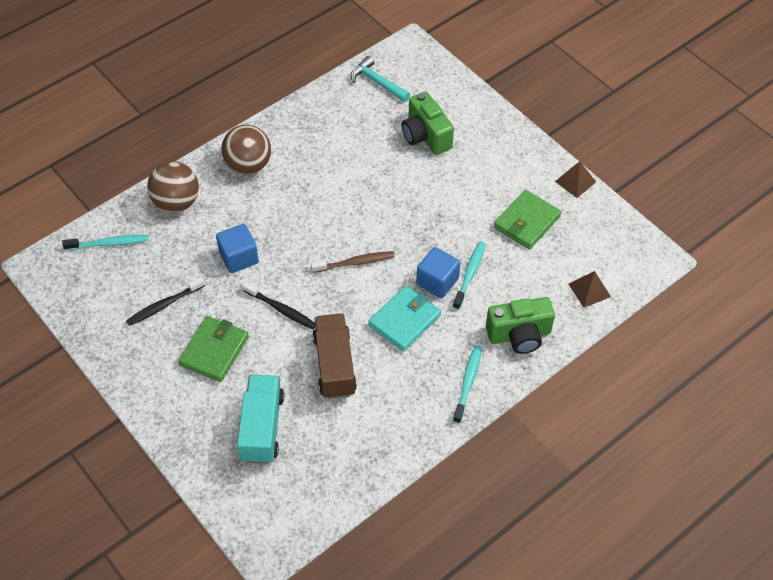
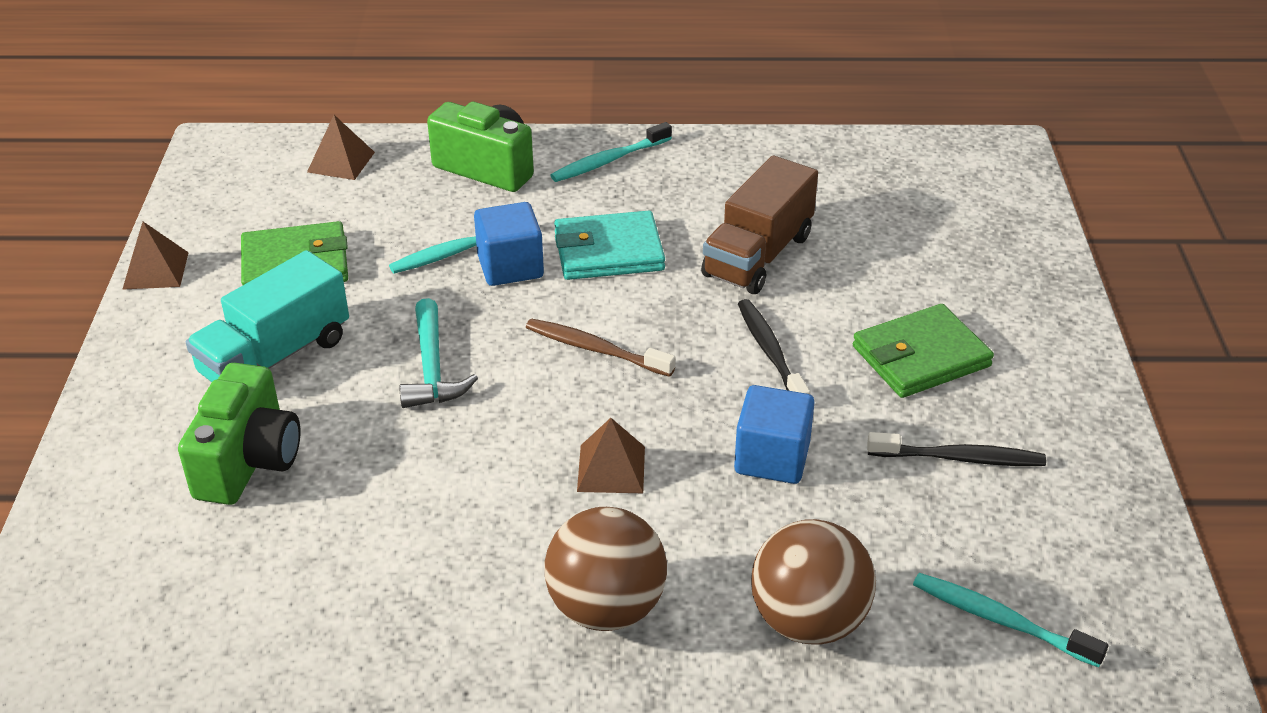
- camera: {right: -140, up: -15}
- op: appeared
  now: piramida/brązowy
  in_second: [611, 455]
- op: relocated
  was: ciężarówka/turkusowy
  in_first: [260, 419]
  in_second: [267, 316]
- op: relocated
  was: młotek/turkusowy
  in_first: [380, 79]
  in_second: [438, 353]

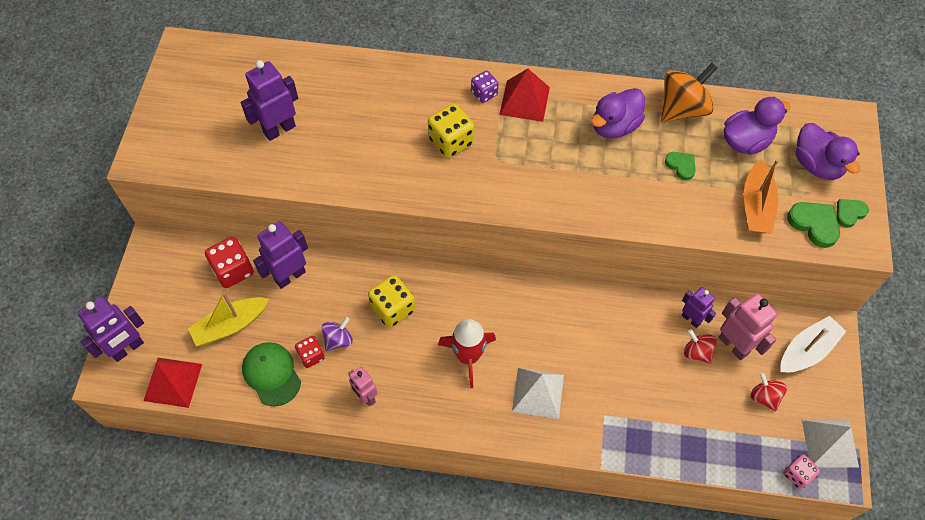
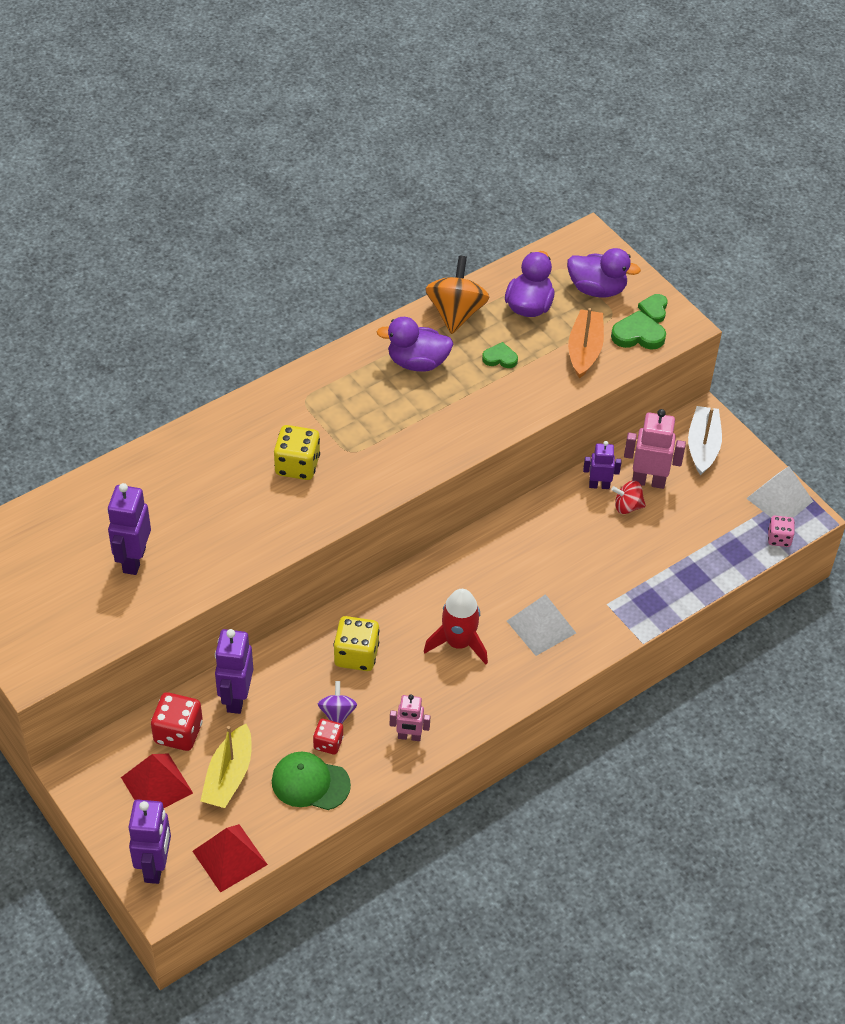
- camera: {right: -45, up: -10}
- op: missing
  was: kostka do gry/fioletowy
  in_first: [484, 87]
- op: missing
  was: bączek/czerwony
  in_first: [768, 391]
- op: relocated
  was: piramida/czerwony
  in_first: [524, 95]
  in_second: [157, 780]
- op: spun
  was: kaczka/fioletowy
  in_first: [618, 113]
  in_second: [415, 344]
  clockwise: 90
- op: spun
  was: łódka/pomarańczowy
  in_first: [761, 196]
  in_second: [586, 343]
  clockwise: -135

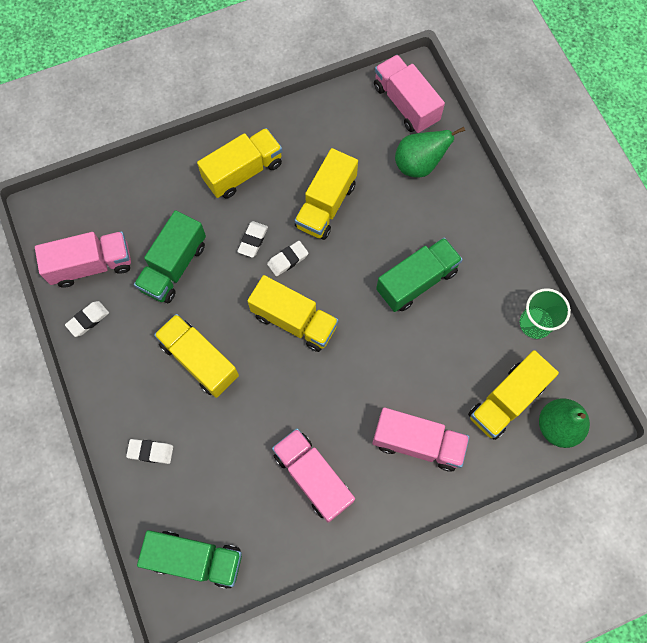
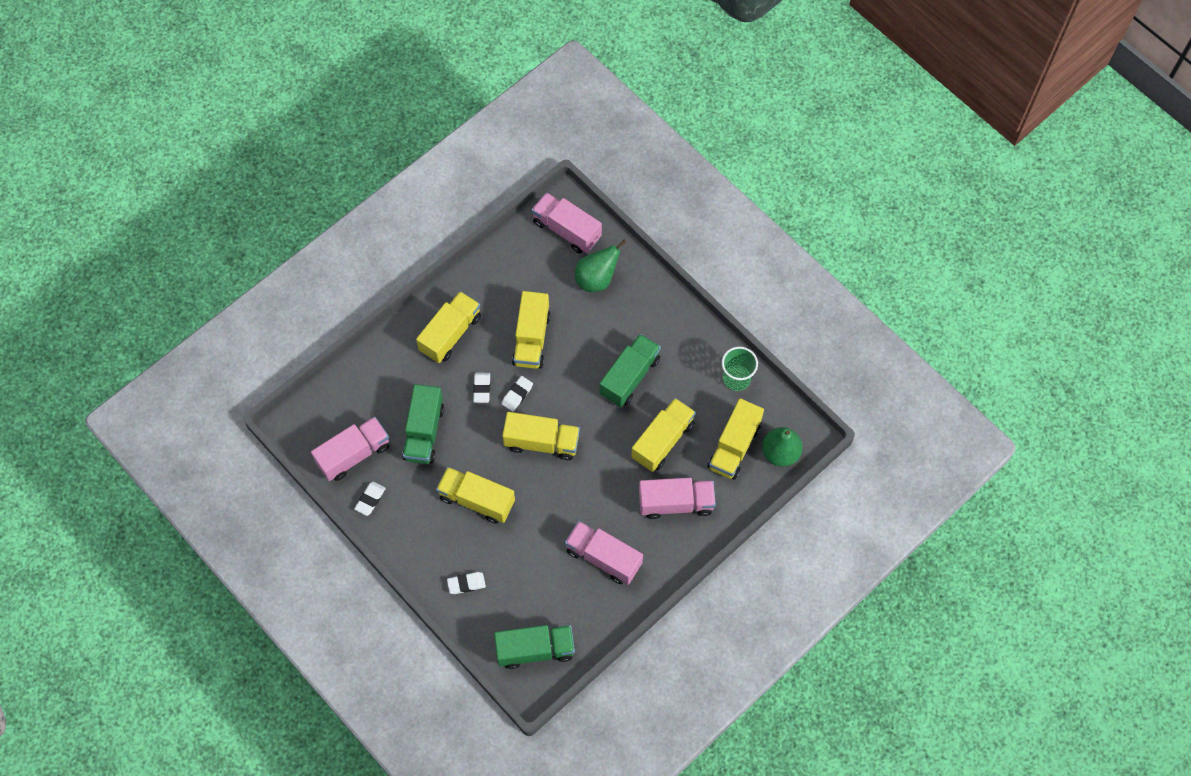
- camera: {right: -20, up: -5}
- op: appeared
  now: ciężarówka/żółty
  in_second: [663, 435]

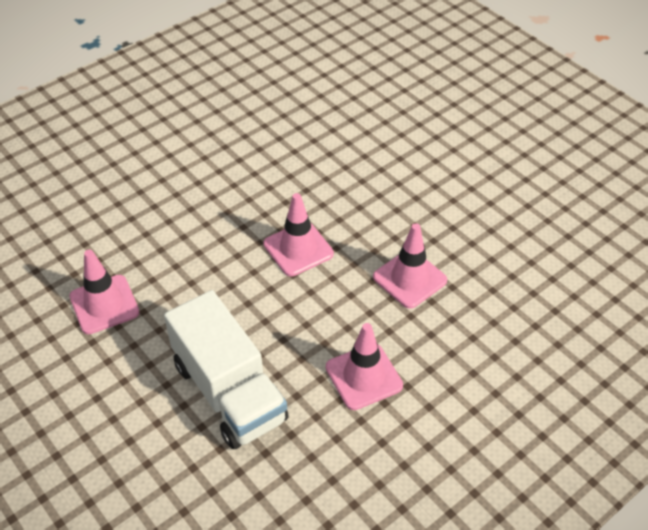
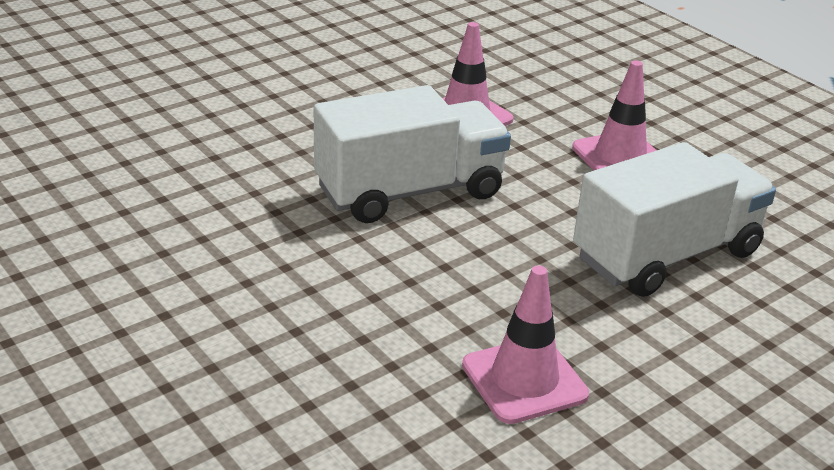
- camera: {right: -90, up: -15}
- op: exchanged
  was: pachołek/różowy
  now: ciężarówka/biały
  in_first: [298, 234]
  in_second: [412, 154]

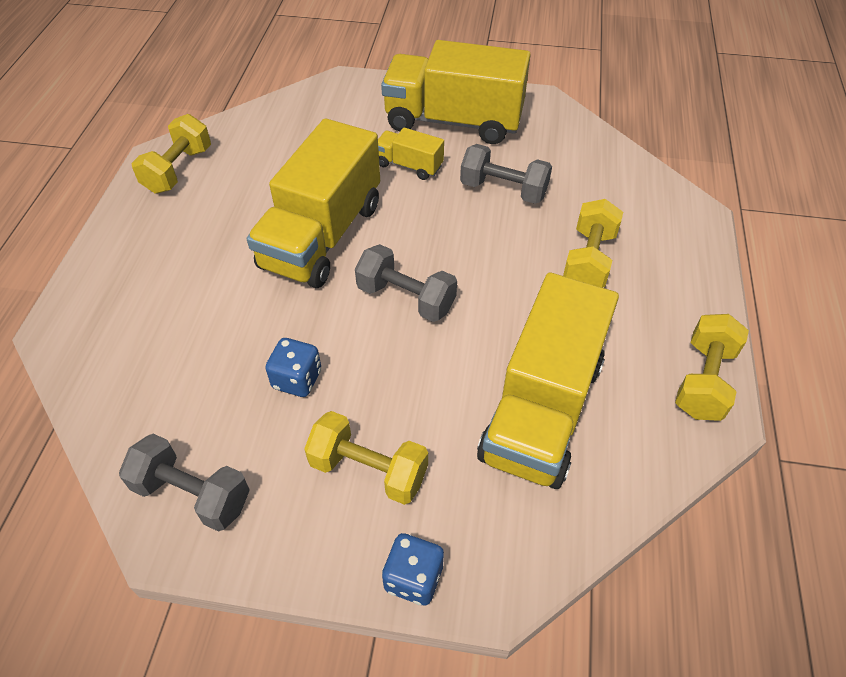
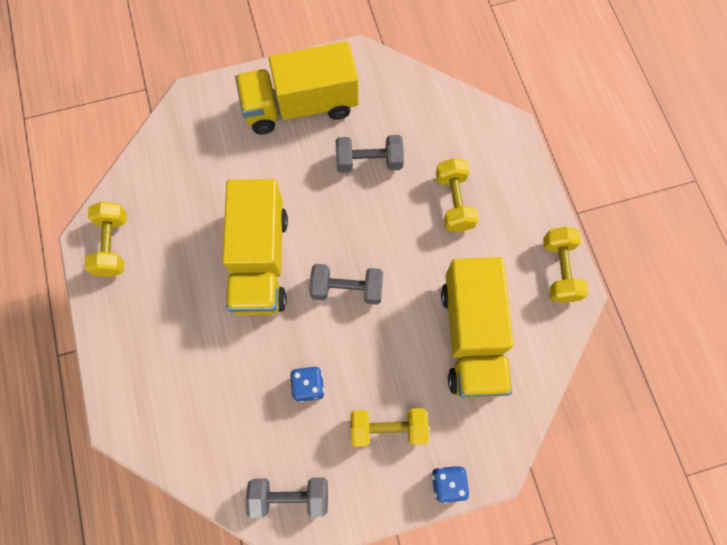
- camera: {right: -25, up: 20}
- op: missing
  was: ciężarówka/żółty
  in_first: [411, 153]

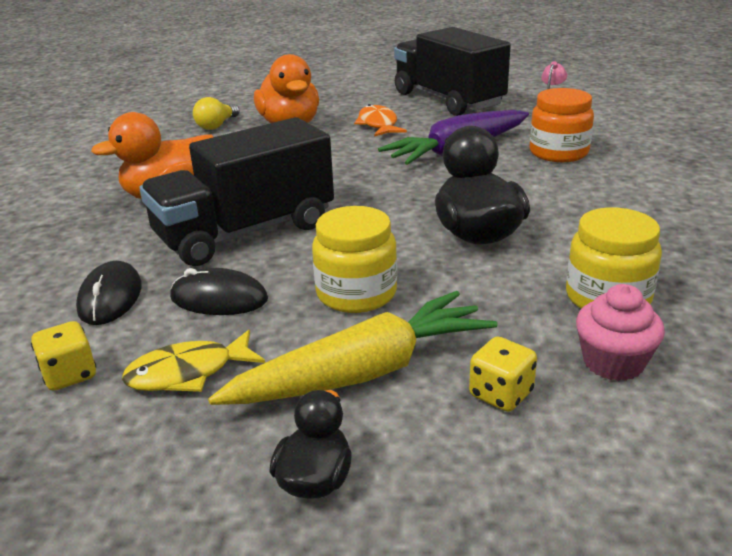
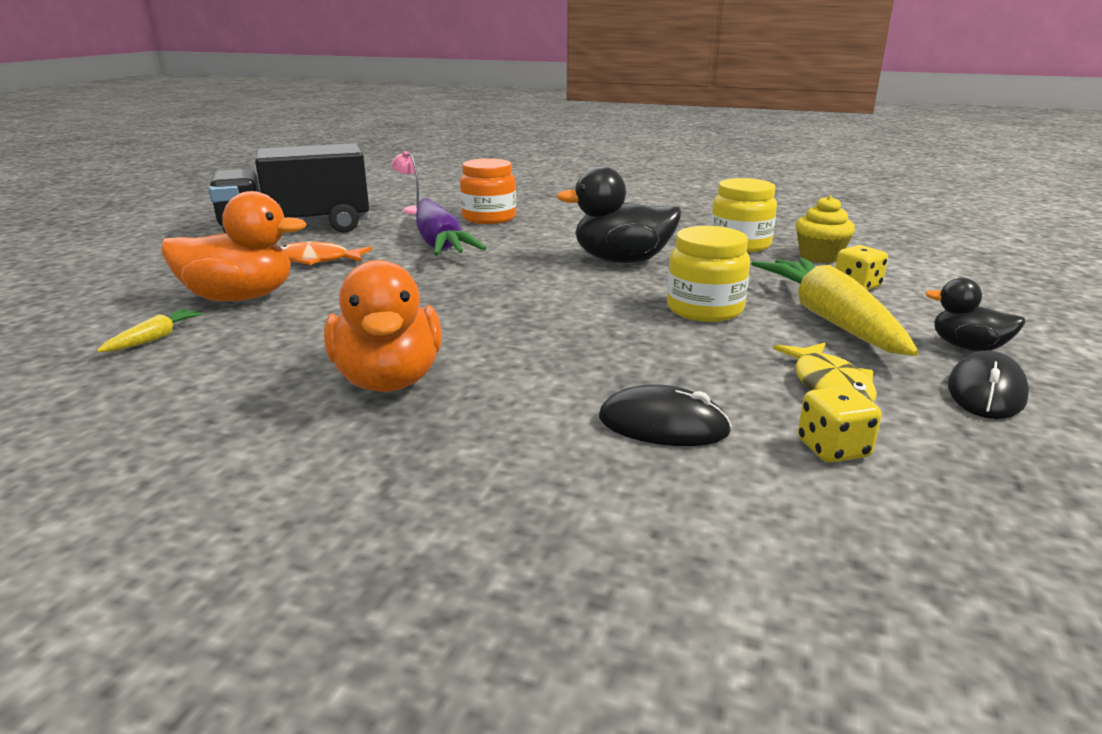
- camera: {right: -75, up: -5}
- op: missing
  was: ciężarówka/czarny
  in_first: [237, 191]
- op: relocated
  was: myszka/czarny
  in_first: [219, 291]
  in_second: [988, 385]
- op: exchanged
  was: żarówka/żółty
  now: marchewka/żółty
  in_first: [216, 113]
  in_second: [150, 330]
- op: colour
  was: muffinka/różowy
  now: muffinka/żółty
  in_first: [620, 332]
  in_second: [825, 229]

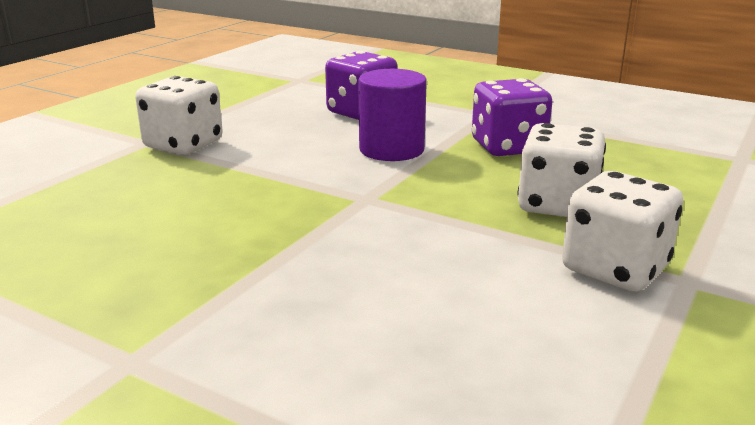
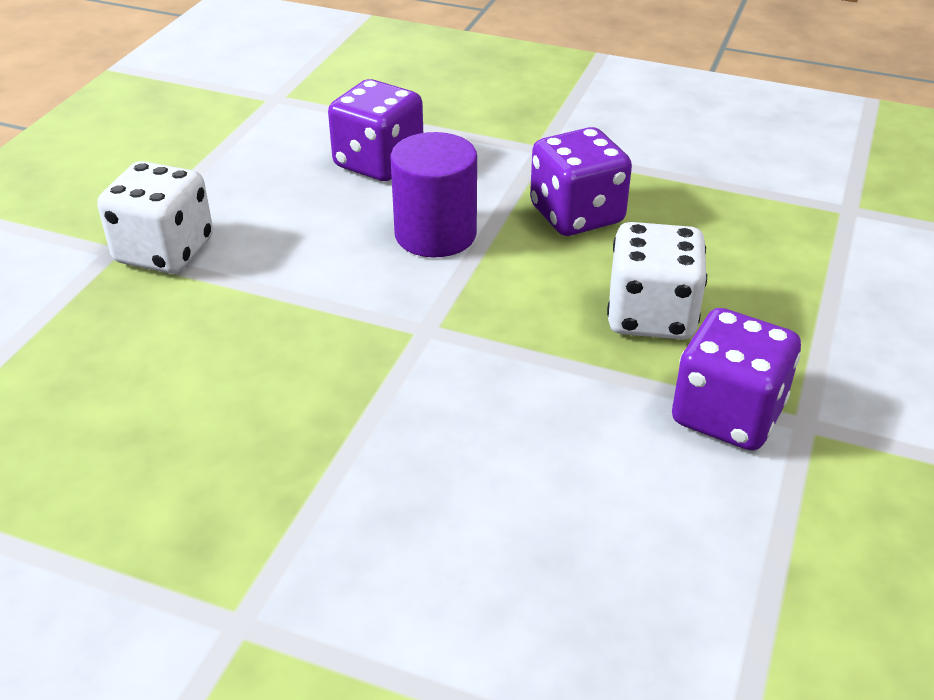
- camera: {right: -10, up: 15}
- op: colour
  was: kostka do gry/biały
  now: kostka do gry/fioletowy
  in_first: [622, 231]
  in_second: [736, 379]

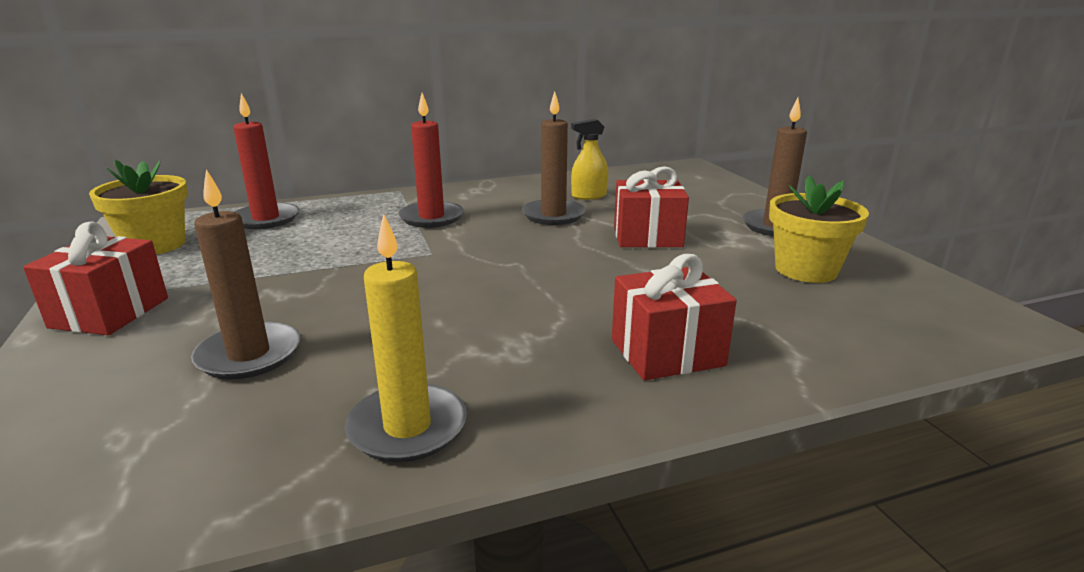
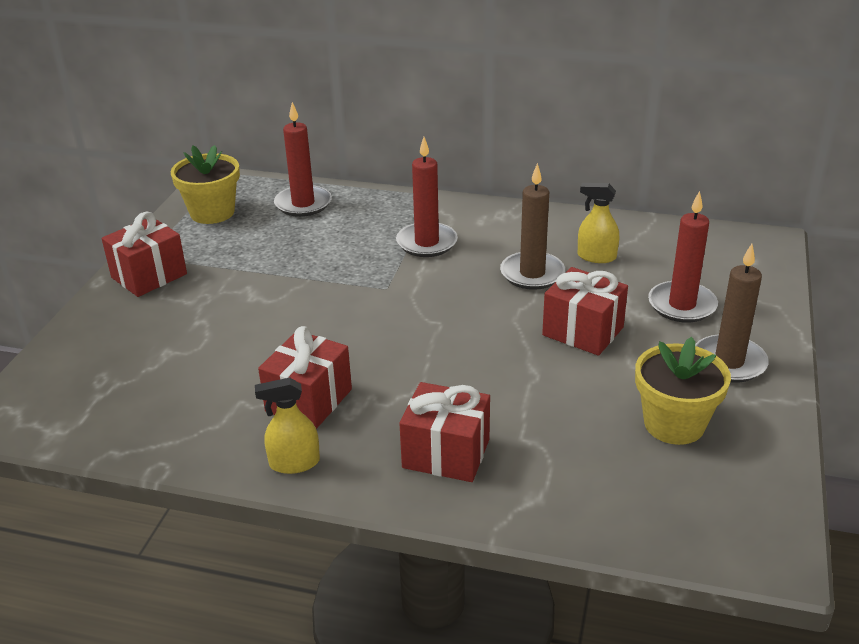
- camera: {right: 35, up: 10}
- op: missing
  was: świeca/brązowy
  in_first: [245, 274]
- op: missing
  was: świeca/żółty
  in_first: [405, 338]
- op: appeared
  now: spryskiwacz/żółty
  in_second: [287, 425]
- op: appeared
  now: prezent/czerwony
  in_second: [305, 377]
- op: appeared
  now: świeca/czerwony
  in_second: [683, 257]

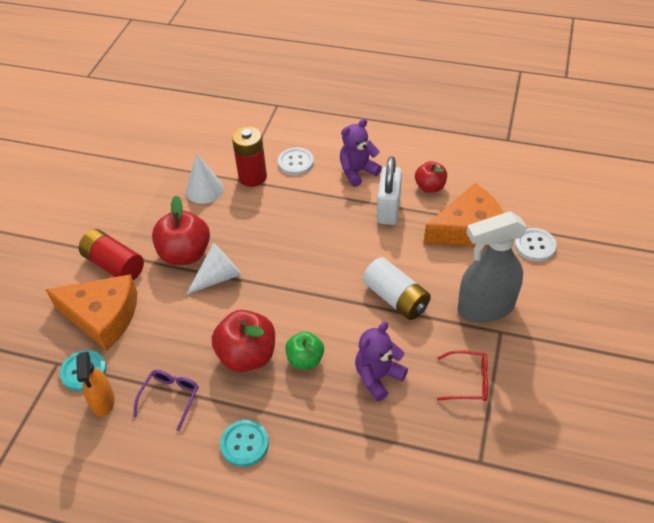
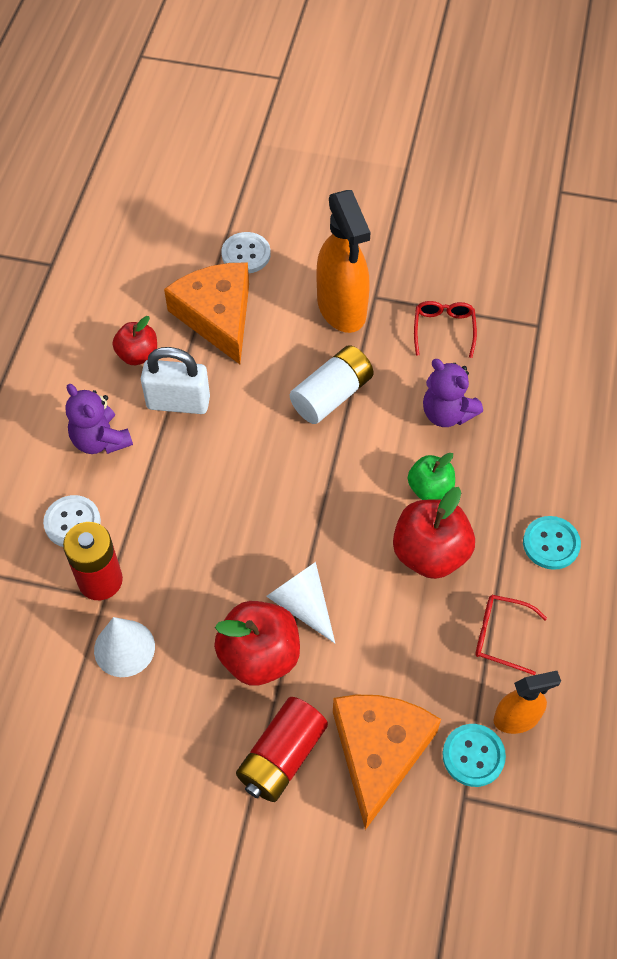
- camera: {right: -95, up: 10}
- op: colour
  was: okulary/fioletowy
  now: okulary/czerwony
  in_first: [166, 400]
  in_second: [511, 635]
- op: colour
  was: spryskiwacz/szary
  now: spryskiwacz/pomarańczowy
  in_first: [492, 267]
  in_second: [343, 261]

